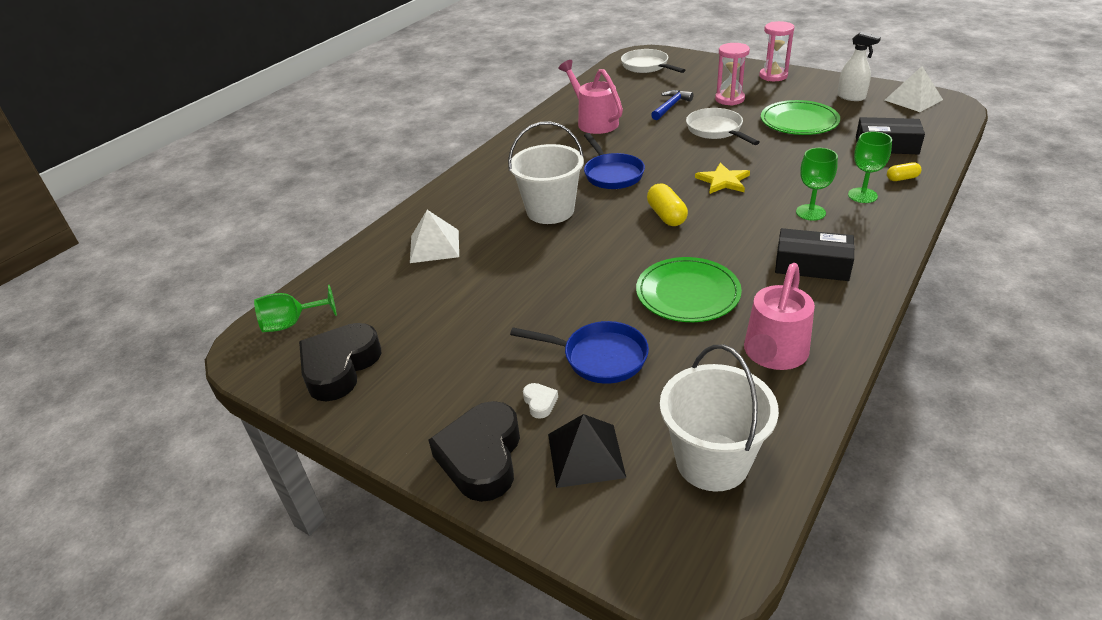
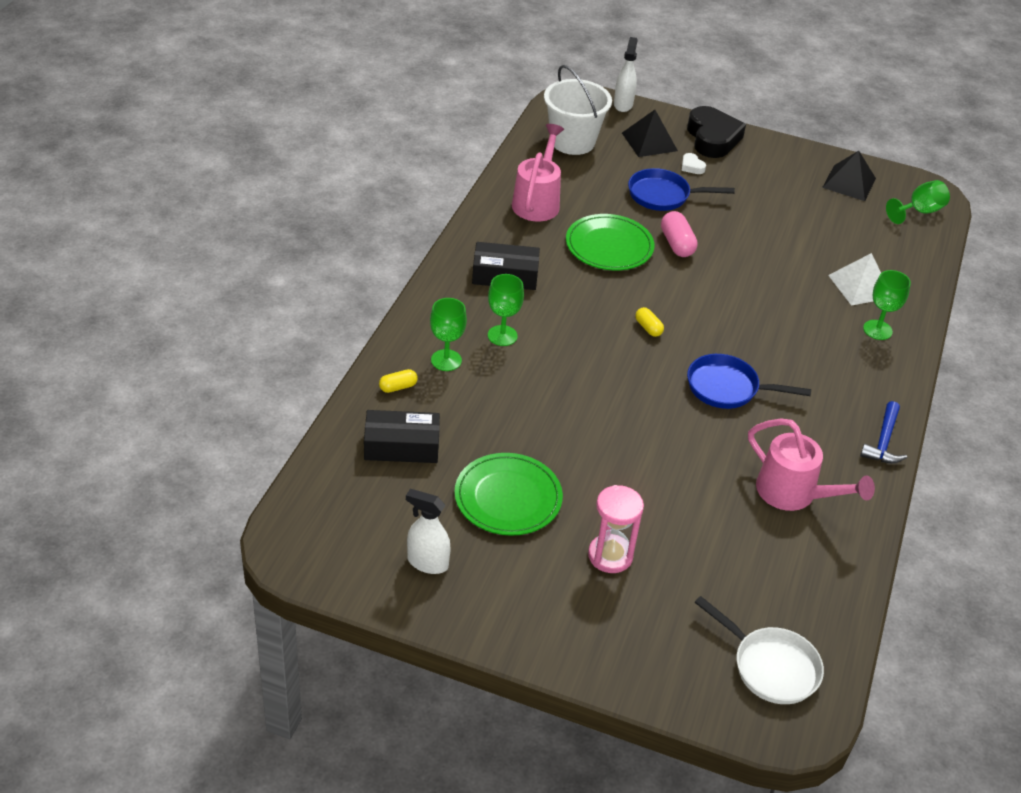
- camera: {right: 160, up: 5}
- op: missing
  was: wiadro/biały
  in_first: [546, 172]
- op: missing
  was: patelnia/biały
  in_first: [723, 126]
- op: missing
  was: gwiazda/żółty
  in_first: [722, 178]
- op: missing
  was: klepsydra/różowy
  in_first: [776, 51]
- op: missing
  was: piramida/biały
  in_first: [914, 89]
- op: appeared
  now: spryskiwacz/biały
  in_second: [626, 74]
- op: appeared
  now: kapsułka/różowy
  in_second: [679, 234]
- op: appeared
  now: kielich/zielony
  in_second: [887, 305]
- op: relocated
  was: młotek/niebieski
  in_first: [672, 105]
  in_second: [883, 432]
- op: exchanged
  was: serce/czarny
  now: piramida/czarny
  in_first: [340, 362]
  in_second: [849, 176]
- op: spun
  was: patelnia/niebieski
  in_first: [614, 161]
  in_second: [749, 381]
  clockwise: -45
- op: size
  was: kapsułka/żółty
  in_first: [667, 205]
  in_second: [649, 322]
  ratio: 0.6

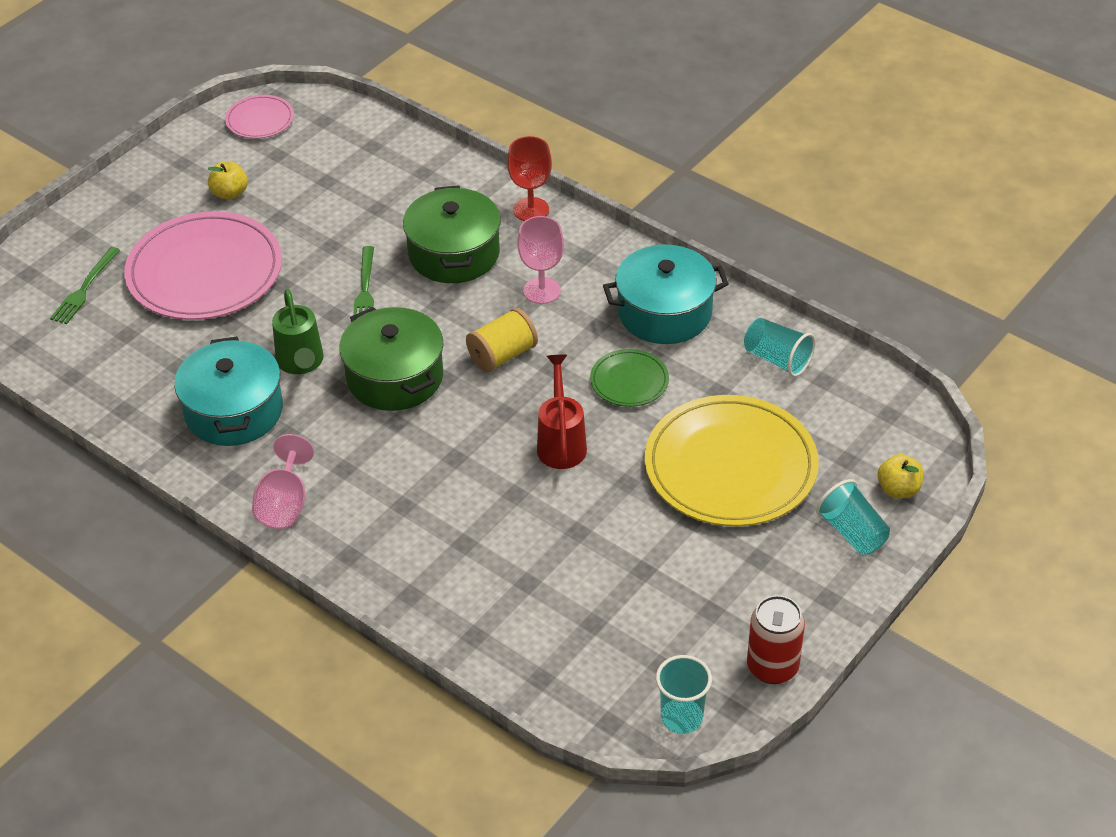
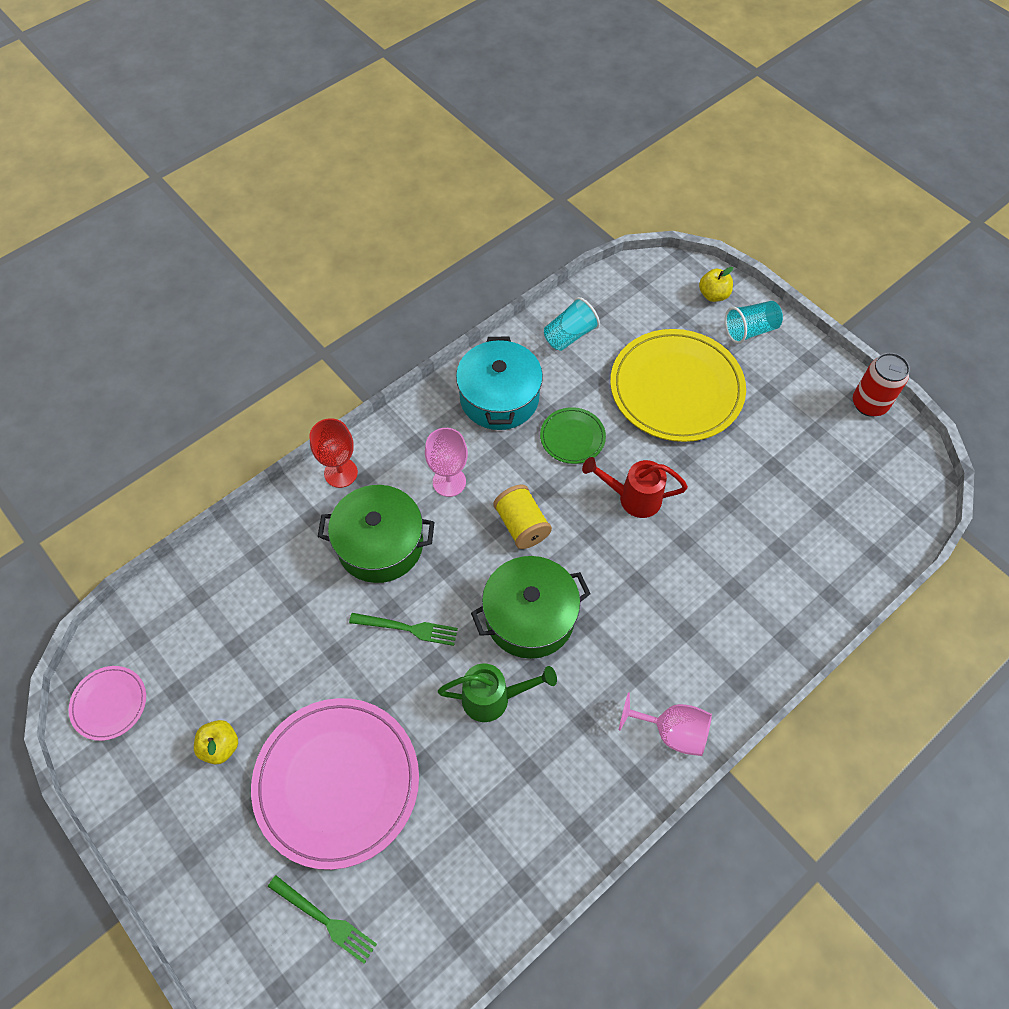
- camera: {right: -80, up: 15}
- op: missing
  was: garnek/turkusowy
  in_first: [228, 391]
- op: missing
  was: szklanka/turkusowy
  in_first: [684, 694]

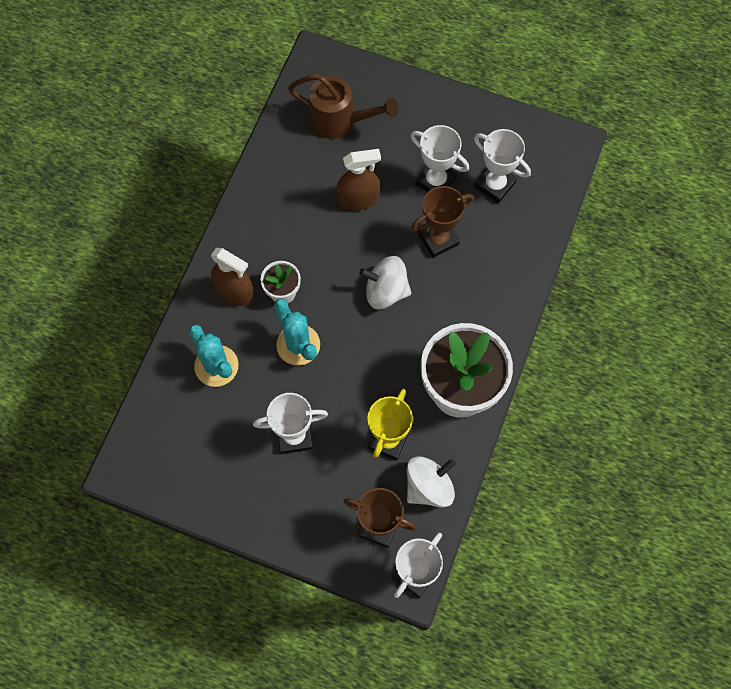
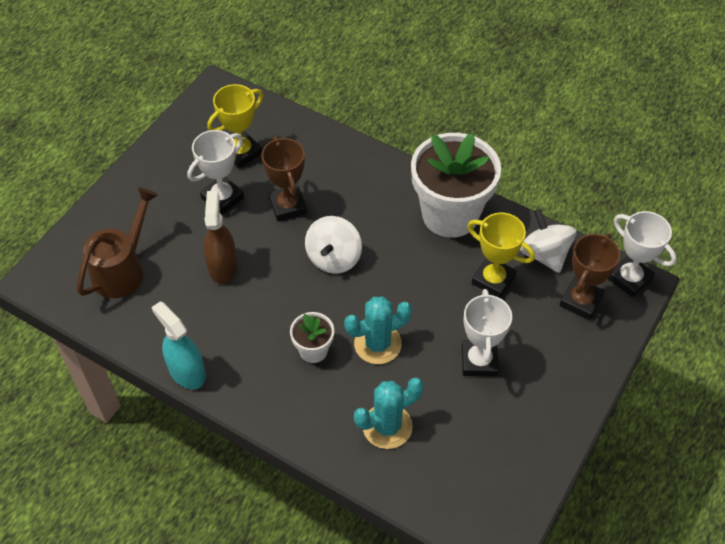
- camera: {right: -80, up: -15}
- op: missing
  was: spryskiwacz/brązowy
  in_first: [232, 277]
- op: appeared
  now: spryskiwacz/turkusowy
  in_second: [178, 345]
- op: colour
  was: puchar/biały
  now: puchar/żółty
  in_first: [502, 166]
  in_second: [235, 126]

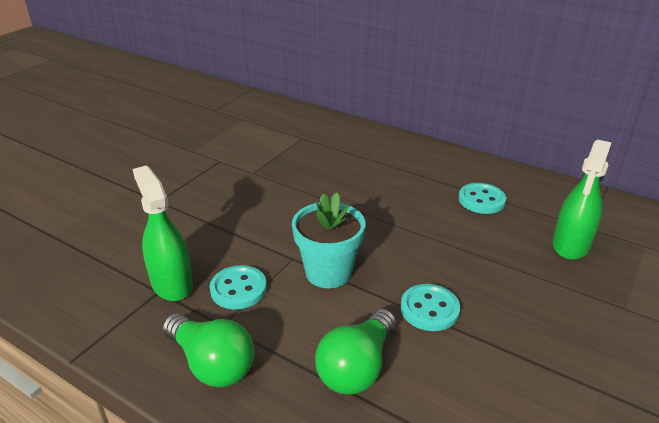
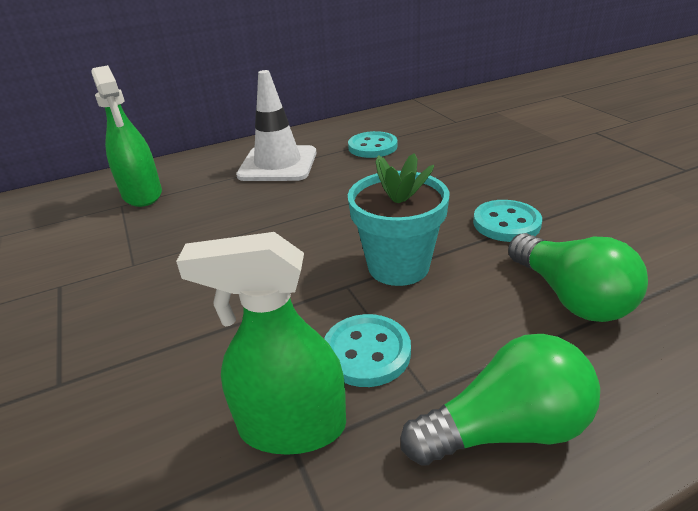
- camera: {right: -55, up: 0}
- op: appeared
  now: pachołek/biały
  in_second: [276, 125]
- op: relocated
  was: spryskiwacz/zielony
  in_first: [581, 199]
  in_second: [126, 136]

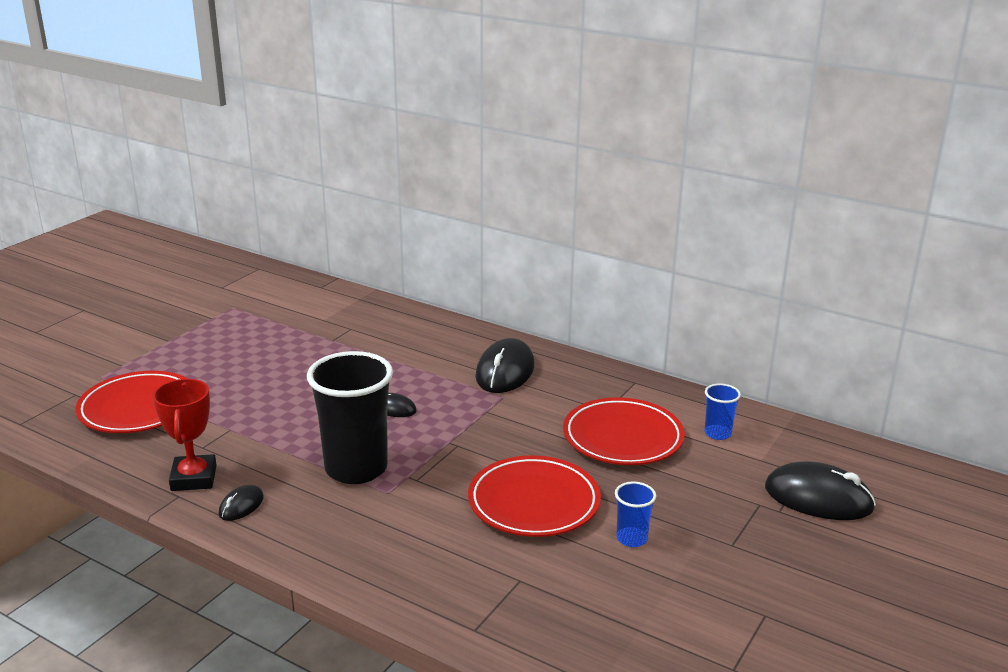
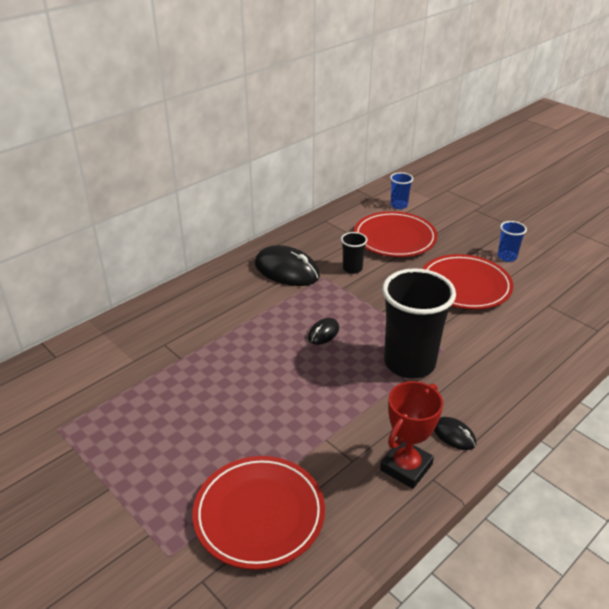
- camera: {right: -75, up: 10}
- op: missing
  was: myszka/czarny
  in_first: [820, 491]
- op: appeared
  now: szklanka/czarny
  in_second: [354, 253]
- op: spun
  was: puchar/czerwony
  in_first: [185, 435]
  in_second: [411, 435]
  clockwise: -60

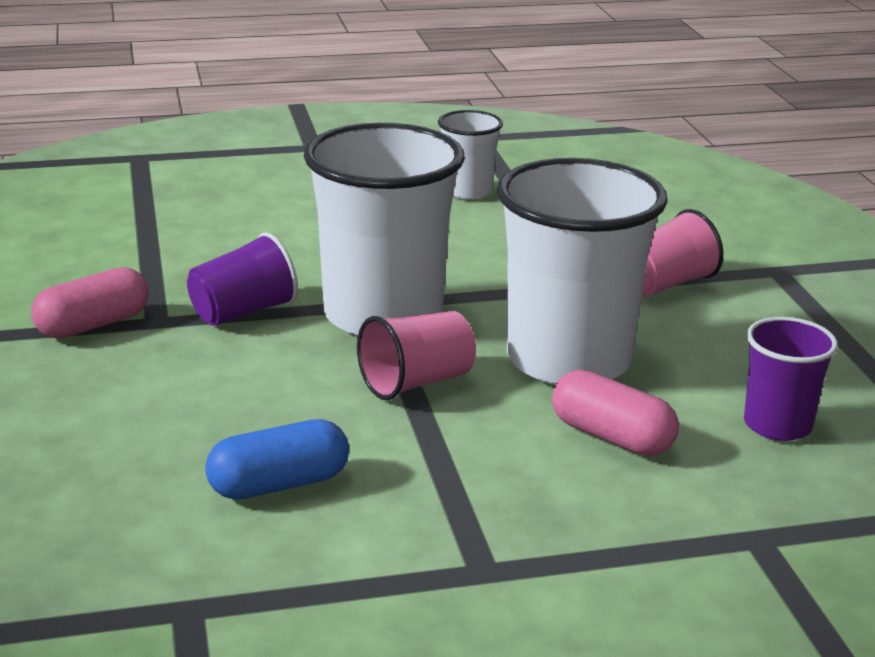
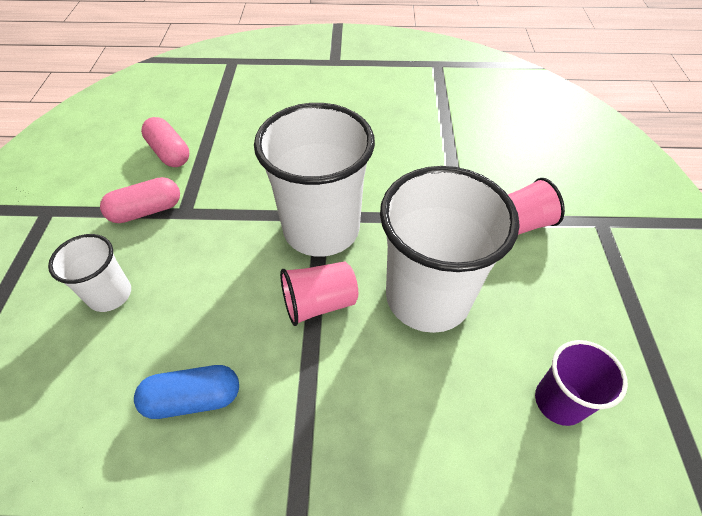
- camera: {right: 15, up: 25}
- op: missing
  was: szklanka/fioletowy
  in_first: [242, 279]
- op: relocated
  was: szklanka/biały
  in_first: [470, 155]
  in_second: [89, 273]
- op: relocated
  was: kapsułka/różowy
  in_first: [615, 413]
  in_second: [165, 142]

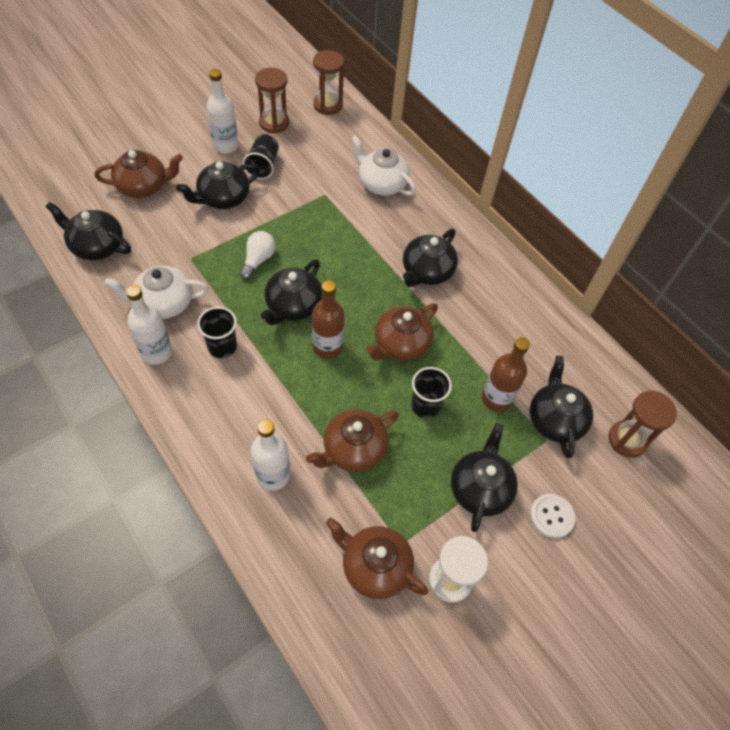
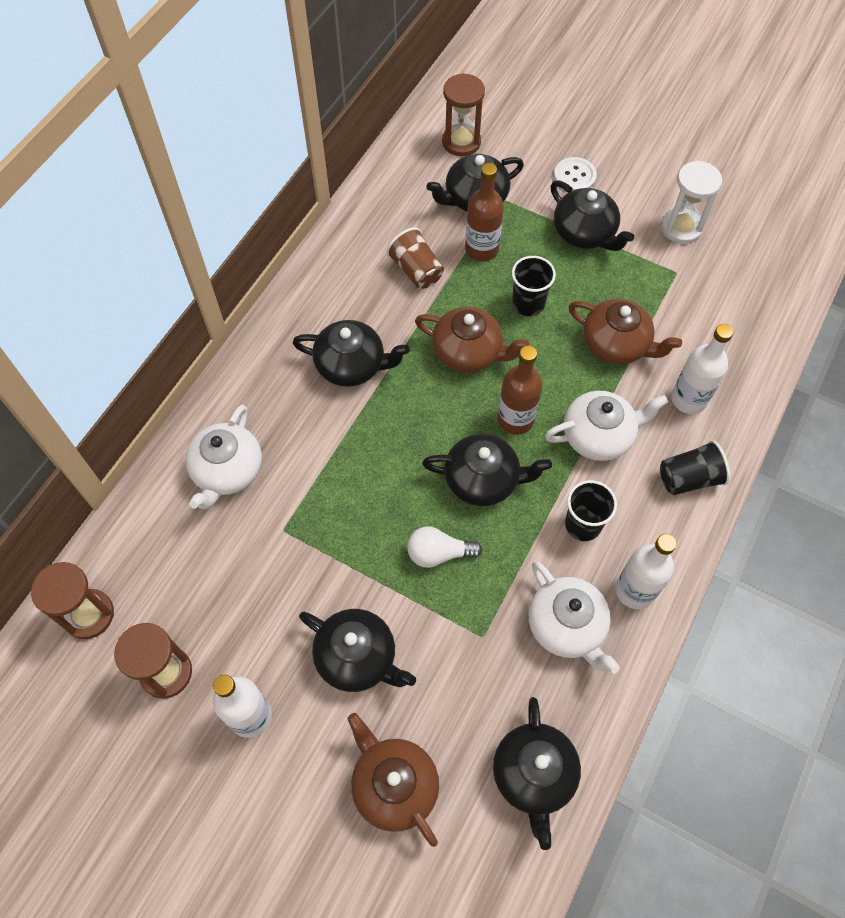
- camera: {right: -110, up: 5}
- op: missing
  was: imbryk/brązowy
  in_first: [377, 558]
- op: appeared
  now: szklanka/brązowy
  in_second: [415, 258]
- op: appeared
  now: imbryk/biały
  in_second: [606, 426]
- op: relocated
  was: szklanka/czarny
  in_first: [260, 157]
  in_second: [695, 467]
- op: spun
  was: imbryk/czarny
  in_first: [484, 477]
  in_second: [592, 215]
  clockwise: -120

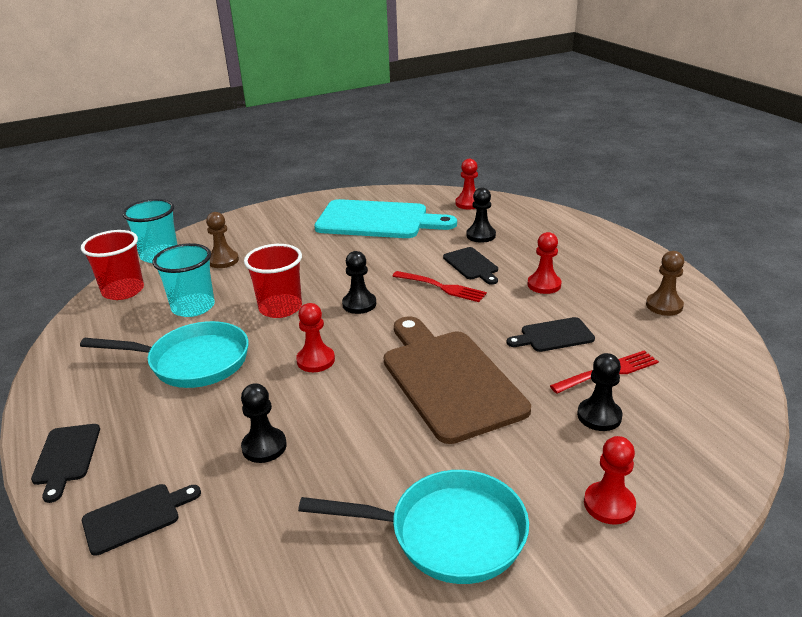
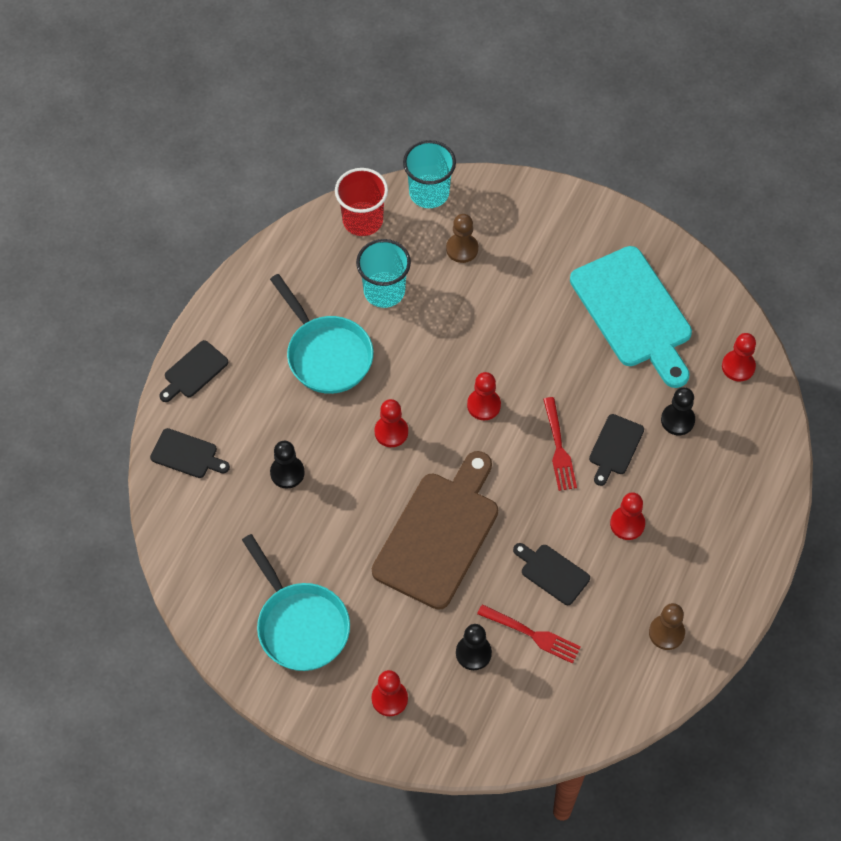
- camera: {right: 50, up: 30}
- op: missing
  was: szklanka/czerwony
  in_first: [273, 281]
- op: colour
  was: pionek/czarny
  now: pionek/czerwony
  in_first: [359, 282]
  in_second: [484, 396]

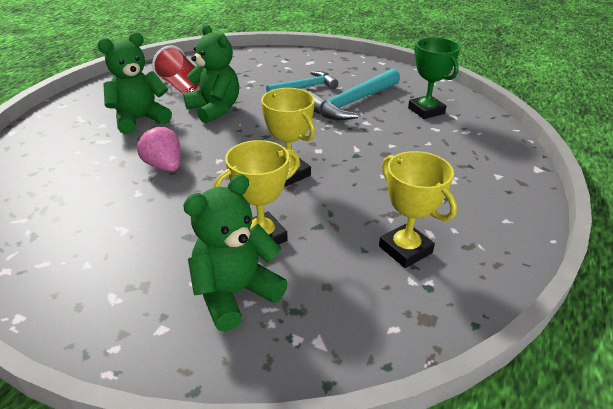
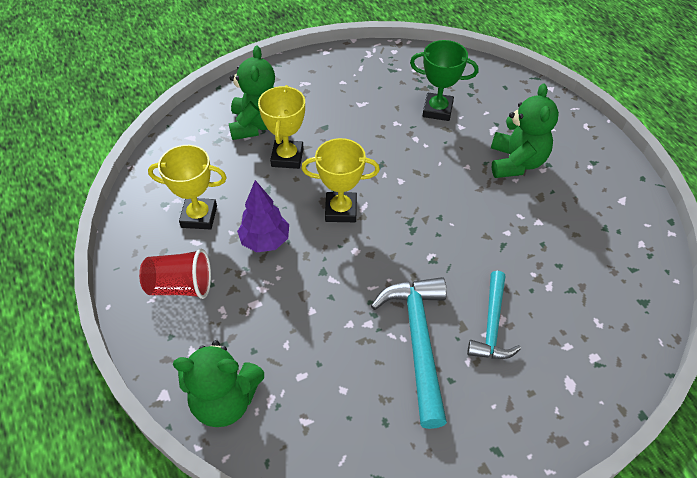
- camera: {right: 130, up: 15}
- op: missing
  was: truskawka/różowy
  in_first: [159, 148]
- op: appeared
  now: drzewko/fioletowy
  in_second: [263, 216]
- op: relocated
  was: szklanka/czerwony
  in_first: [176, 69]
  in_second: [175, 274]
- op: relocated
  was: miś/zielony
  in_first: [211, 74]
  in_second: [218, 383]
- op: relocated
  was: puchar/zielony
  in_first: [434, 78]
  in_second: [444, 80]

